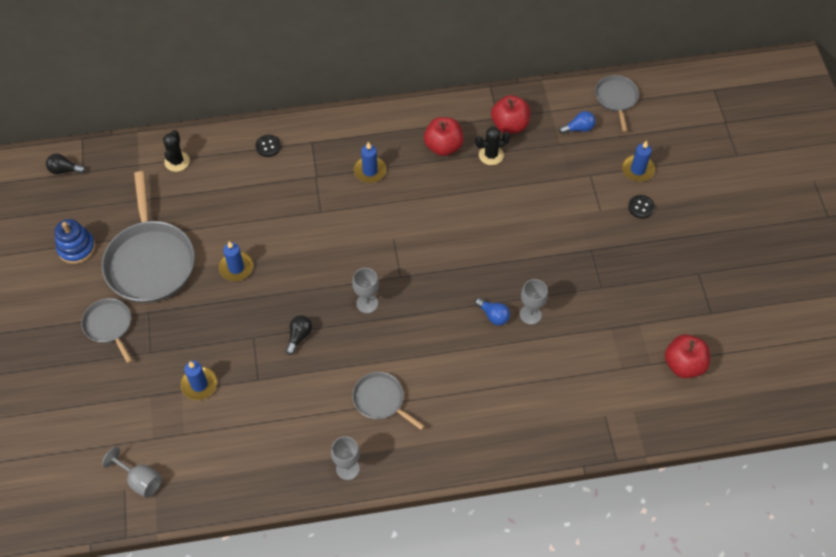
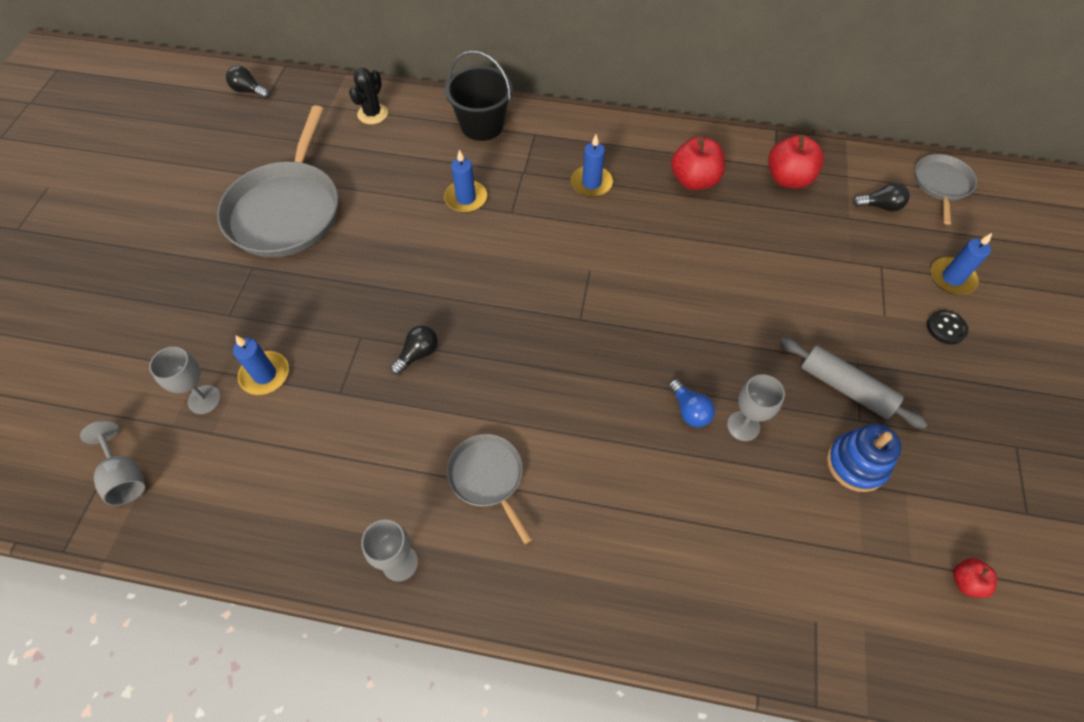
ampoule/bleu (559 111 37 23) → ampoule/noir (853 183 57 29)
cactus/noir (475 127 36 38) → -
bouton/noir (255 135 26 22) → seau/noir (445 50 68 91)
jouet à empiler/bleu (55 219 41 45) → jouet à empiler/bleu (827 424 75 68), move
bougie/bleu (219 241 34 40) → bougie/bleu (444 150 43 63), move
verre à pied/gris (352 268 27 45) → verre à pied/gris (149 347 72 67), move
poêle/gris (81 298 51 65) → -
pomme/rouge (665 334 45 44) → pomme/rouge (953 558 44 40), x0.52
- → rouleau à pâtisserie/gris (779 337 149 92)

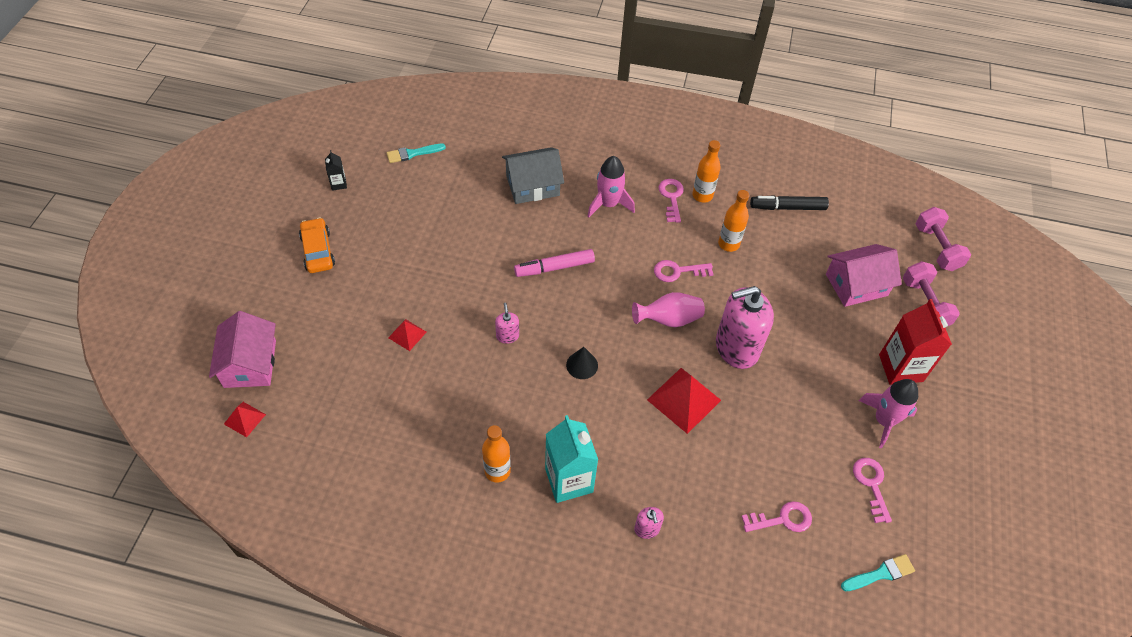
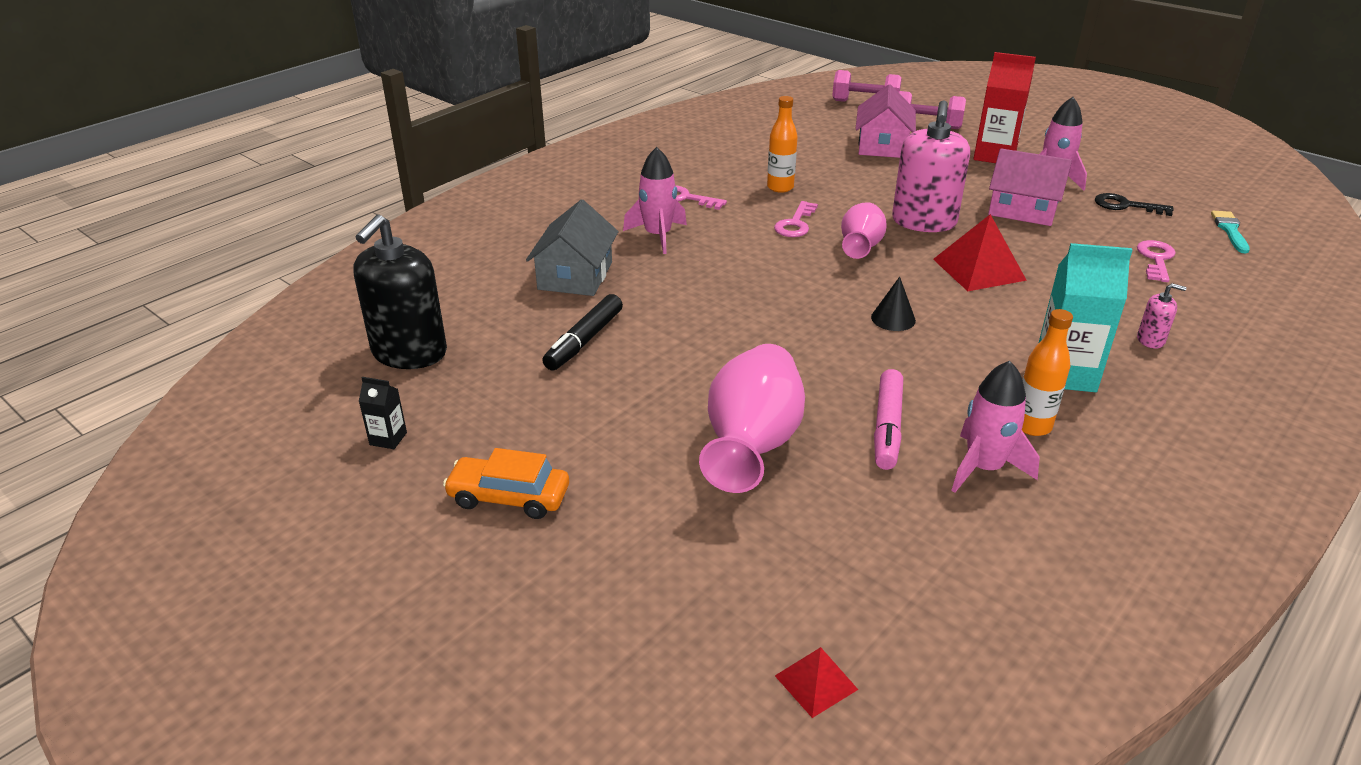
bouteille/orange (692 140 29 63) → -
pinceau/turquoise (387 144 59 19) → distributeur de savon/noir (353 215 94 154)
feutre/noir (750 195 79 15) → feutre/noir (542 294 81 76), move
feutre/rose (514 249 81 28) → feutre/rose (874 369 29 101), move
distributeur de savon/rose (495 303 24 41) → -
maison/rose (209 311 67 77) → maison/rose (988 148 84 78), move
pyramide/rouge (388 319 39 32) → vase/rose (699 344 106 149)
clé/rose (853 458 39 65) → clé/noir (1095 193 79 23)
- → fusée/rose (951 361 89 132)

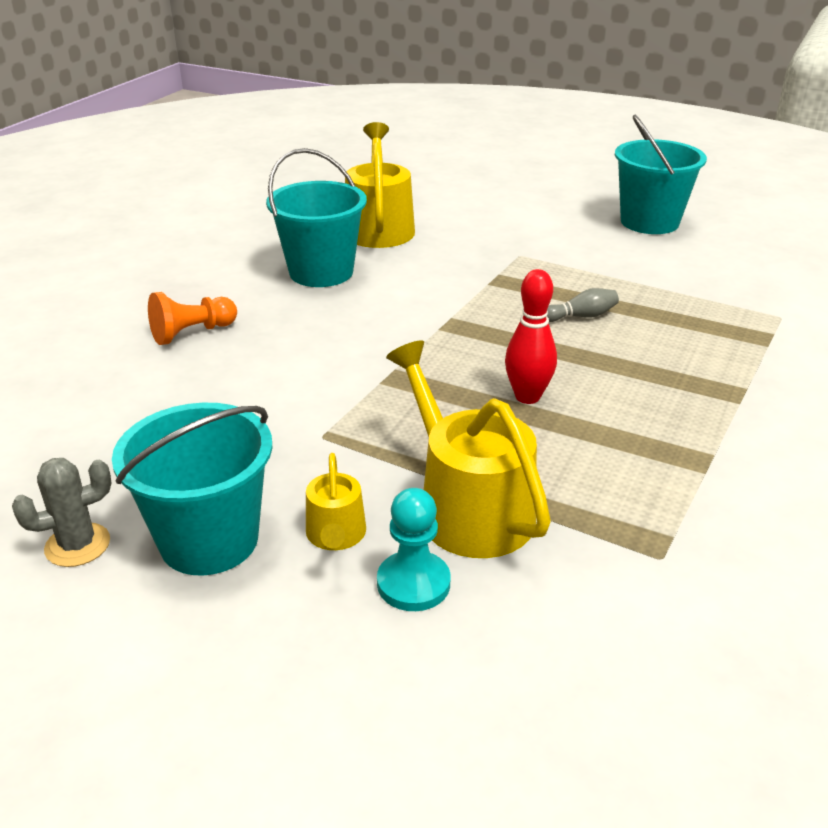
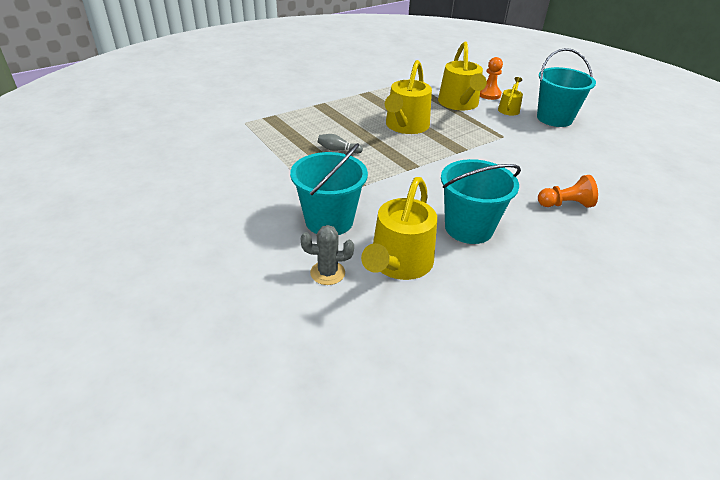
seau/turquoise (615 115 92 119) → seau/turquoise (290 143 78 92), move
quille/rouge (505 269 52 135) → arrosoir/jaune (385 60 47 74)
cactus/gris (12 458 100 109) → cactus/gris (301 225 53 60), move
pion/turquoise (377 488 74 123) → pion/orange (480 57 23 43)

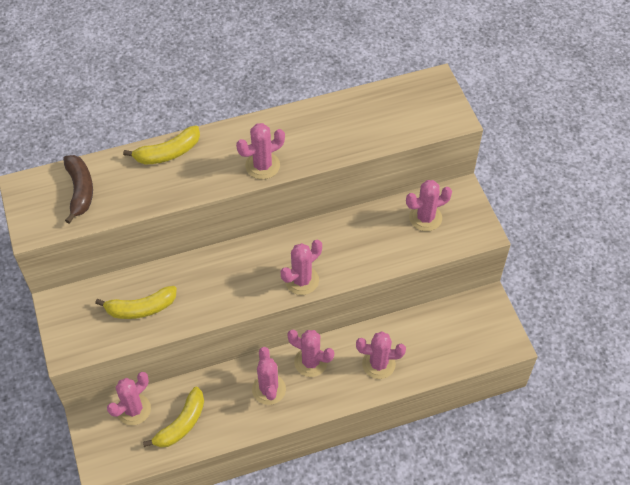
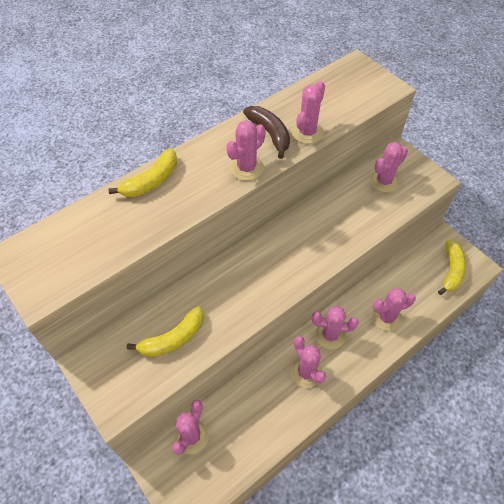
banane/marron (63 155 30 69) → banane/marron (243 106 47 53), move
cactus/rose (280 240 42 55) → cactus/rose (291 81 34 63), move
banane/jaune (143 387 61 61) → banane/jaune (438 240 28 55), move

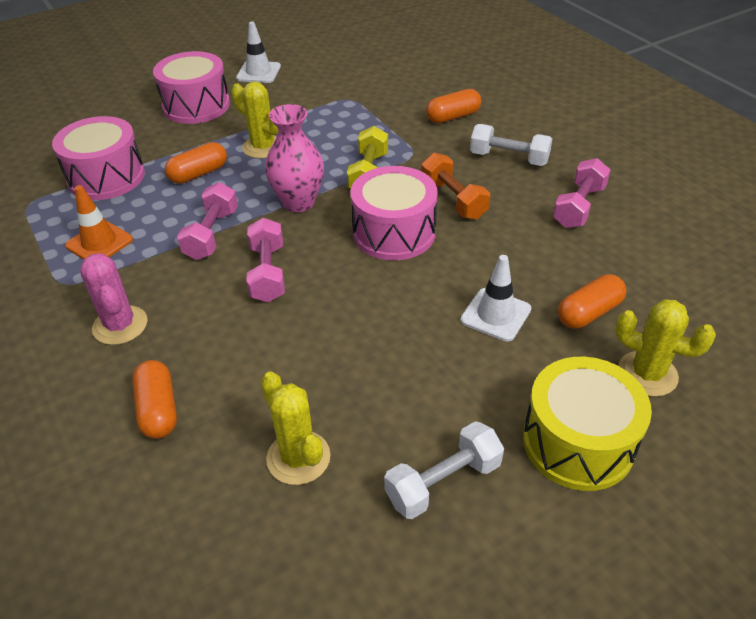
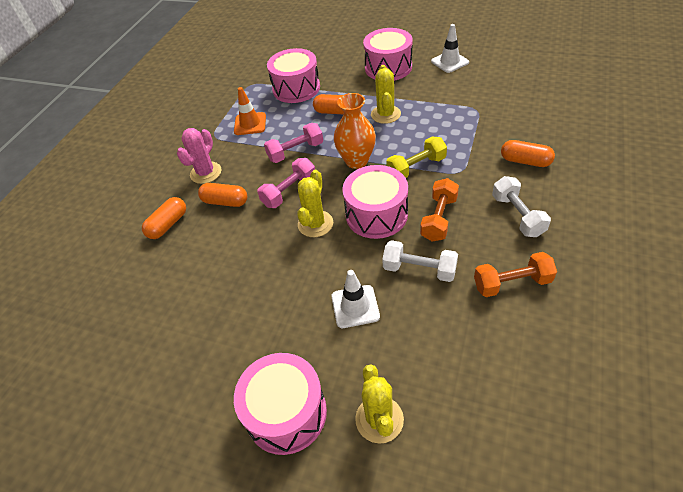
vase/rose (265 104 59 108) → vase/orange (334 93 42 76)
haltère/rose (553 158 58 70) → haltère/orange (474 252 83 45)
gélule/orange (558 274 68 55) → gélule/orange (198 183 49 24), move
tambour/jaune (523 357 129 134) → tambour/rose (234 353 93 102)
cactus/jaune (261 371 70 114) → cactus/jaune (297 170 36 67), move
haltère/blanc (384 421 120 98) → haltère/blanc (382 240 76 42), move

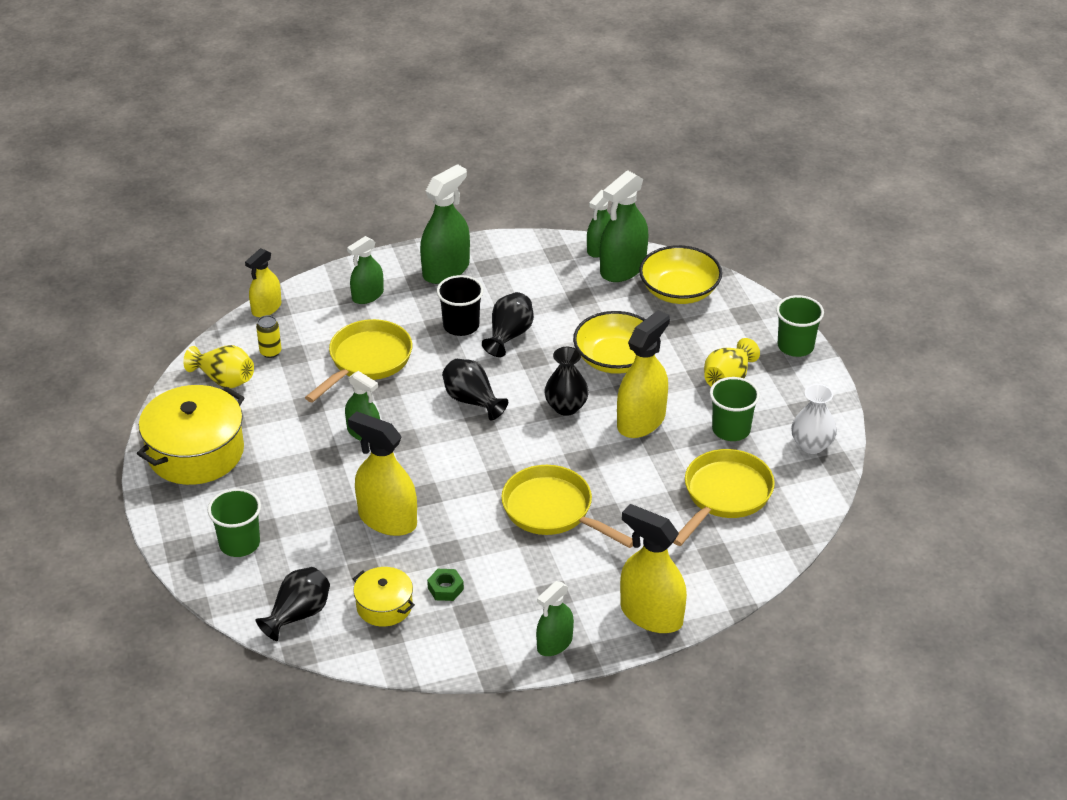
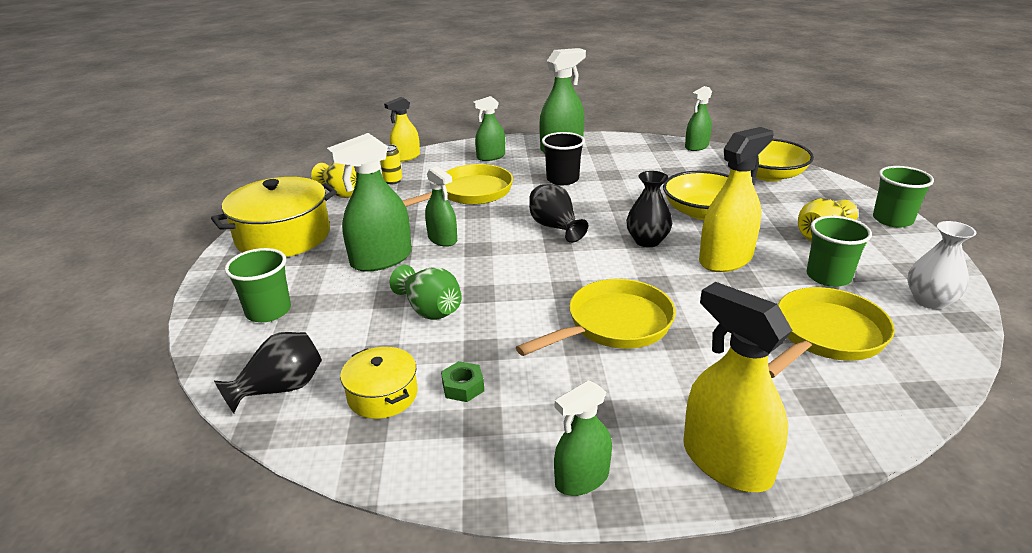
vaporisateur/vert (600 170 48 112) → vaporisateur/vert (327 133 85 139), move
vase/noir (482 292 52 65) → -
vaporisateur/jaune (348 411 69 125) → vase/vert (390 265 72 55)
poêle/jaune (501 465 132 83) → poêle/jaune (516 279 160 77), 90 degrees clockwise

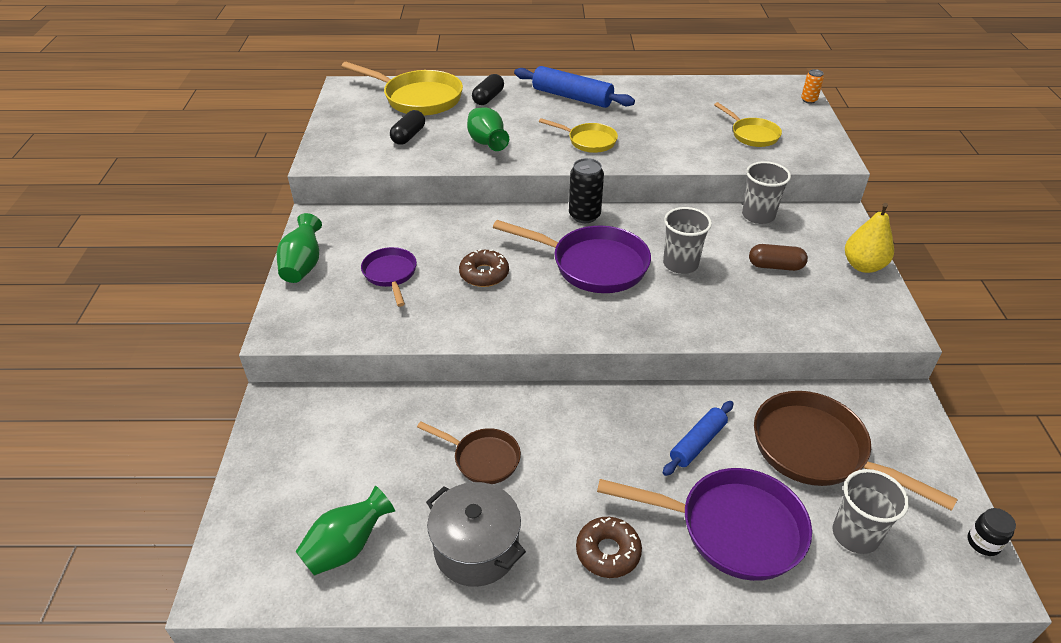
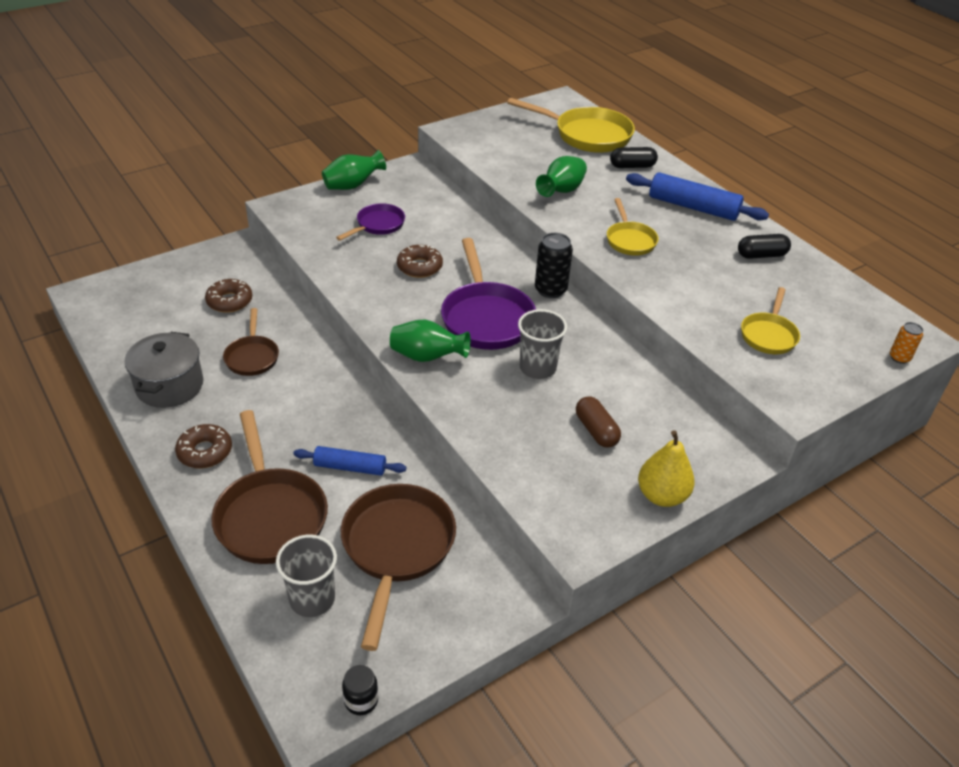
poêle/jaune (341 62 122 54) → poêle/jaune (507 98 128 55), 60 degrees counterclockwise
rouleau à pâtisserie/bleu (514 66 121 42) → rouleau à pâtisserie/bleu (626 172 143 49), 60 degrees counterclockwise
gélule/noir (390 110 35 35) → gélule/noir (738 234 53 25), move
gobelet/gris (742 161 49 63) → -
poêle/violet (597 468 215 113) → poêle/marron (211 410 117 154)
vase/vert (296 486 99 89) → vase/vert (390 320 81 42), move
- → beignet/marron (205 279 47 34)

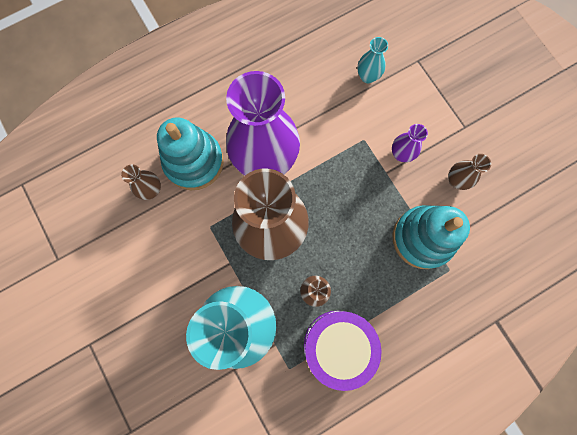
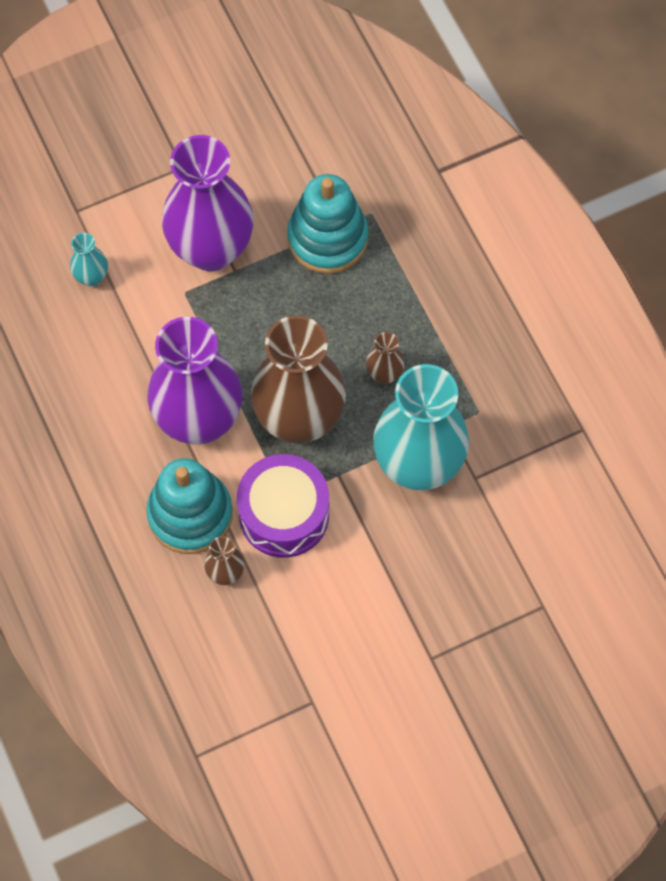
vase/violet (392 124 36 38) → vase/violet (162 135 91 136), x2.40
vase/marron (448 154 43 36) → -
tambour/violet (304 311 78 80) → tambour/violet (237 454 92 104), move

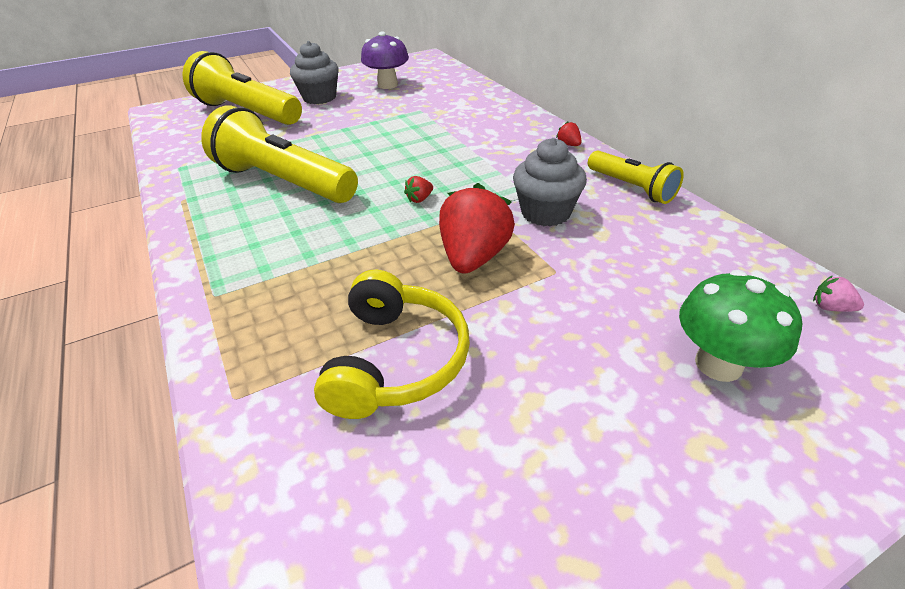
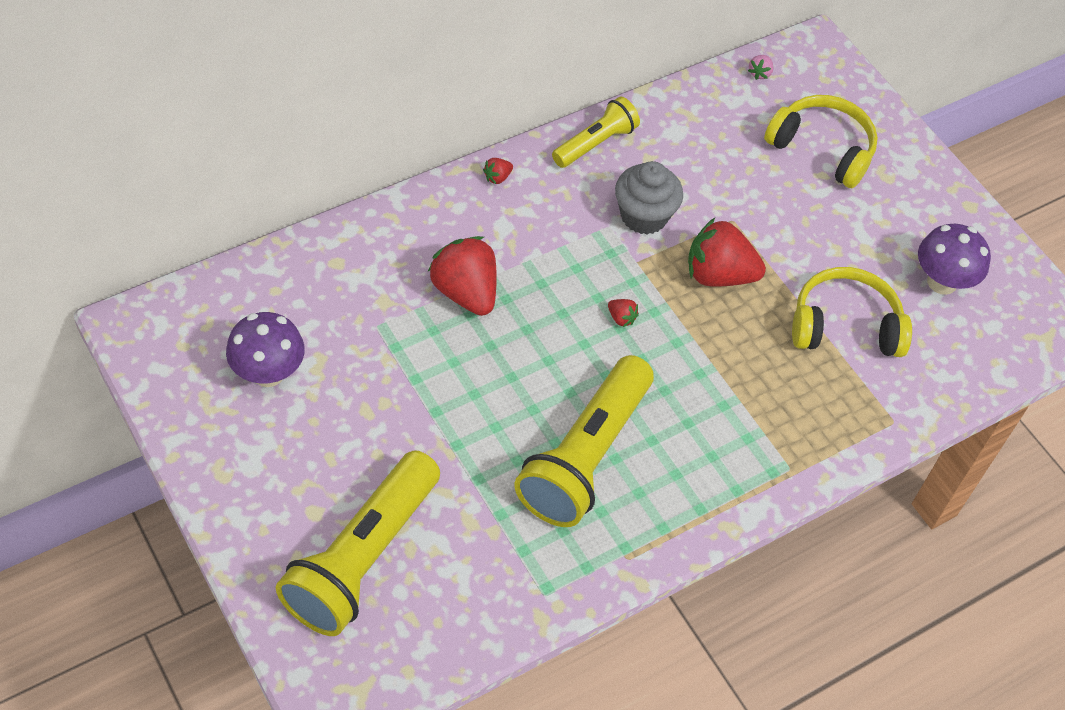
muffin/gris (290 41 49 63) → -
champignon/vert (679 270 123 112) → casque audio/jaune (764 95 114 93)
- → champignon/violet (918 224 73 71)
- → fraise/rouge (428 236 69 80)

